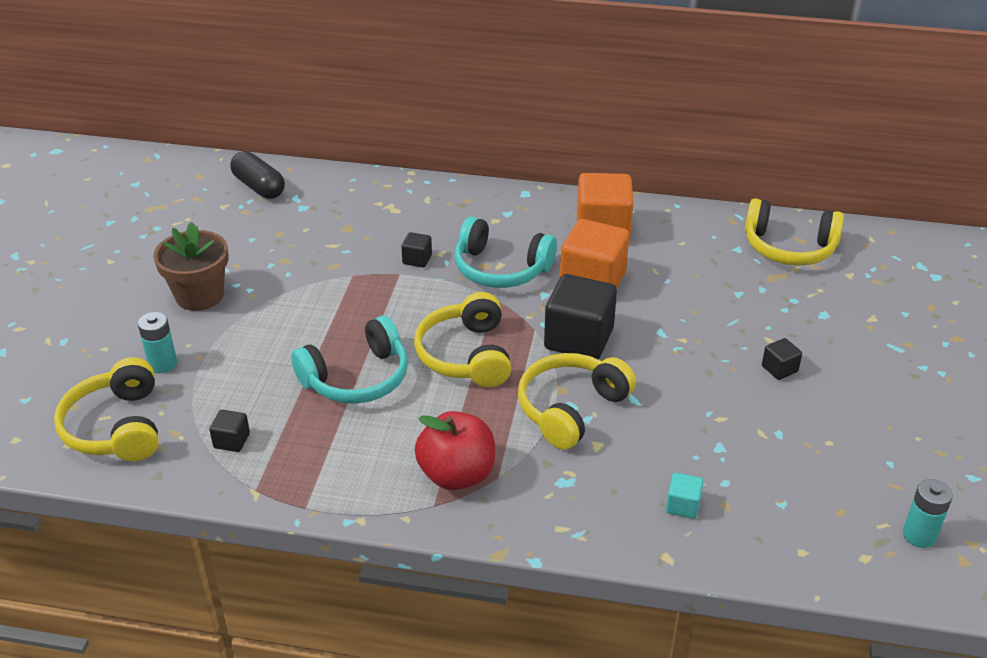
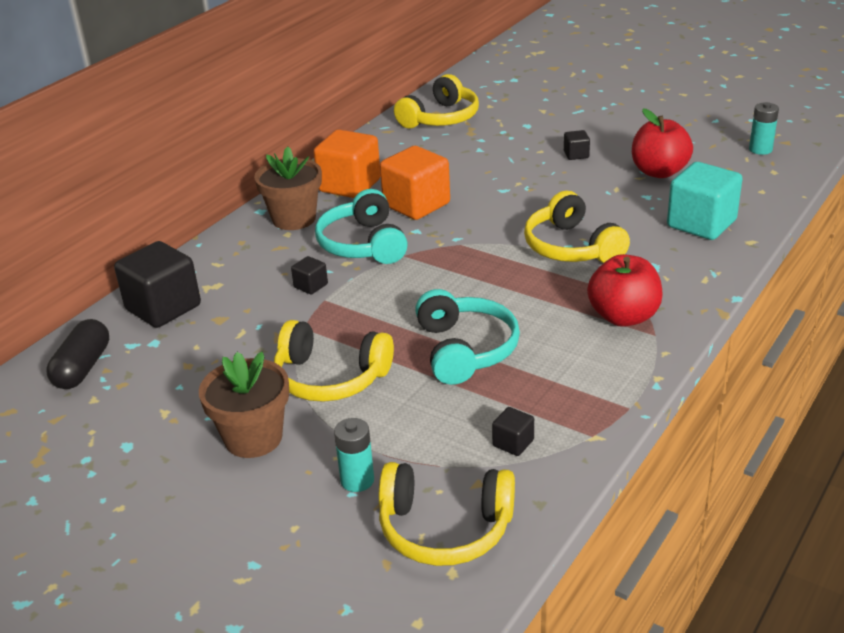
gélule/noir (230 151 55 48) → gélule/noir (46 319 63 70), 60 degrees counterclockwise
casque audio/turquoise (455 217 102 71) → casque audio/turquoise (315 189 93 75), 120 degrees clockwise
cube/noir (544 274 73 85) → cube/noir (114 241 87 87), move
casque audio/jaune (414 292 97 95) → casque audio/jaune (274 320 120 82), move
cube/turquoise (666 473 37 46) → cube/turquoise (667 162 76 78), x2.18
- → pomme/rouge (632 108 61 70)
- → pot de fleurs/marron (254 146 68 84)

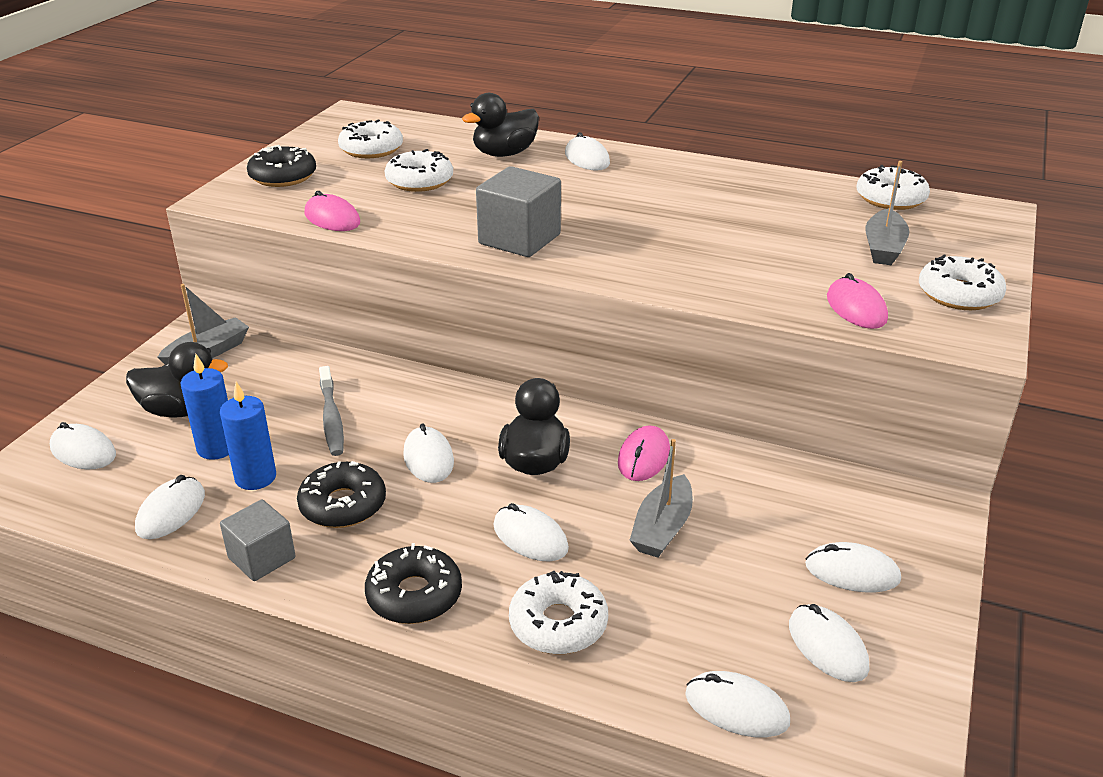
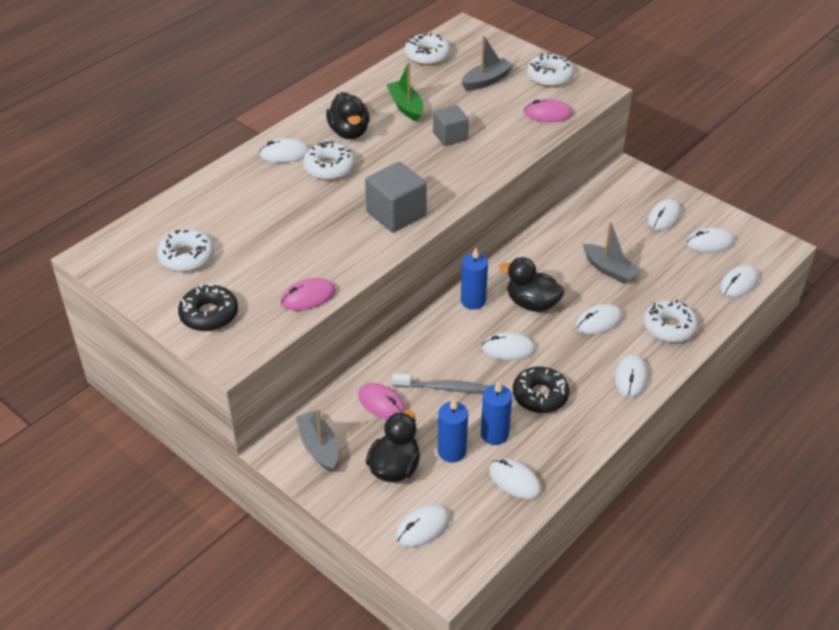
canard/noir (462 93 77 64) → canard/noir (326 92 44 47), move
beignet/blanc (385 149 68 43) → beignet/blanc (303 141 52 39), move
bateau/gris (866 161 44 104) → bateau/gris (461 35 53 56), 75 degrees counterclockwise
souris/rose (618 426 52 55) → souris/rose (358 383 48 37), move
cube/gris (220 500 76 81) → cube/gris (433 105 36 41), move
beignet/noir (365 543 97 81) → souris/blanc (615 354 33 43)
- → bateau/vert (386 62 37 60)
- → bougie/bleu (461 247 27 63)

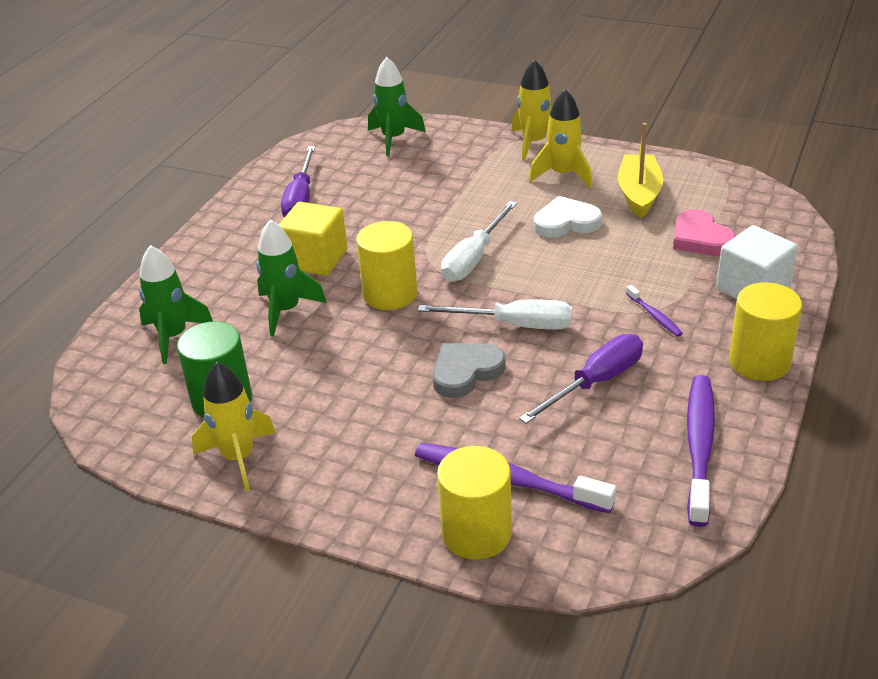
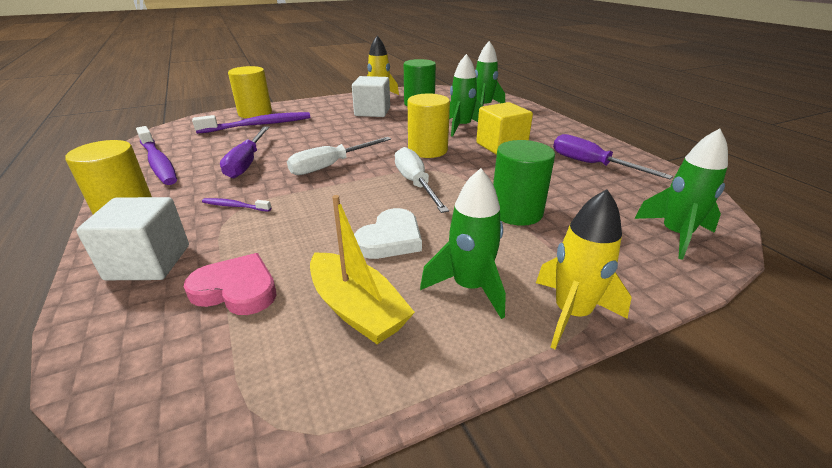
fusée/jaune (529 89 63 99) → fusée/vert (420 168 86 151)
cœur/gris (432 343 74 55) → -
- → cube/blanc (352 76 38 41)
- → cylindre/vert (493 140 62 86)

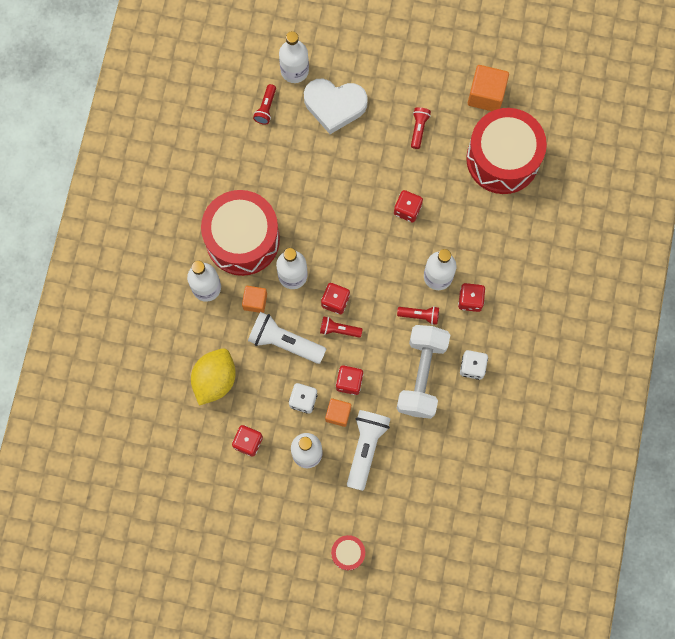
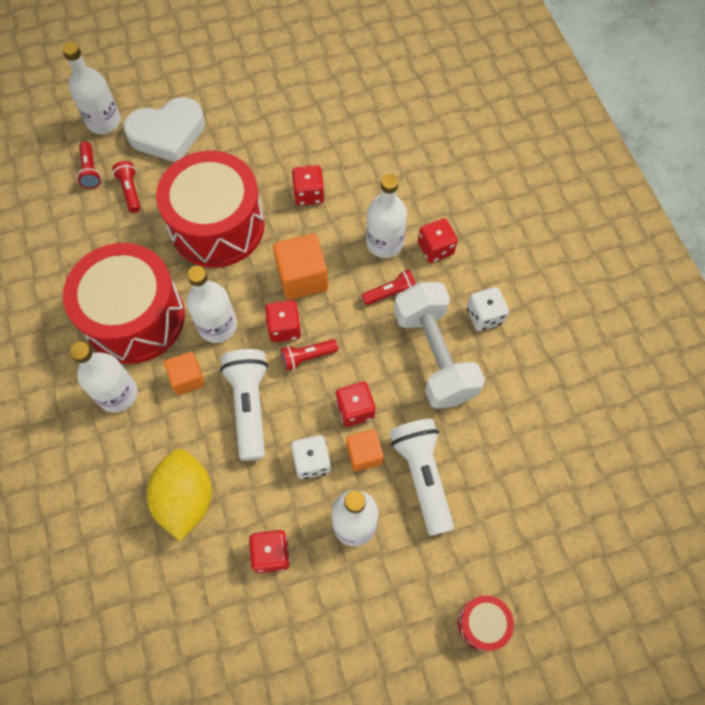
cube/orange (468 65 41 46) → cube/orange (273 234 55 66), move
lampe de poche/rouge (411 107 20 42) → lampe de poche/rouge (112 161 29 52), move
tambour/rouge (466 108 81 86) → tambour/rouge (156 151 109 117), move
lampe de poche/blanc (248 312 78 52) → lampe de poche/blanc (220 349 48 112), 90 degrees clockwise

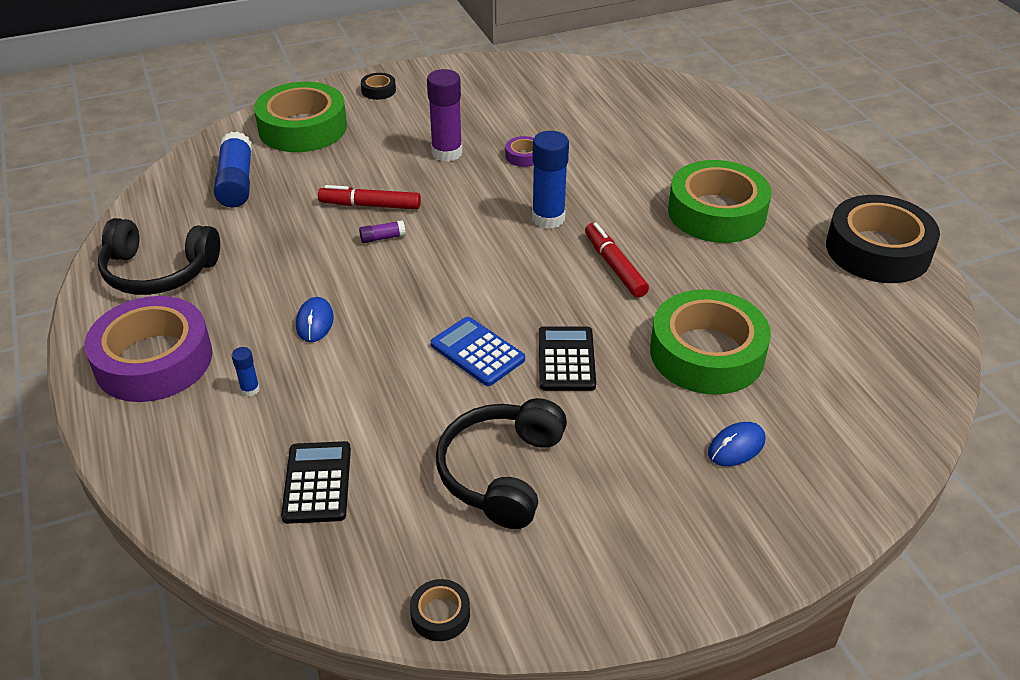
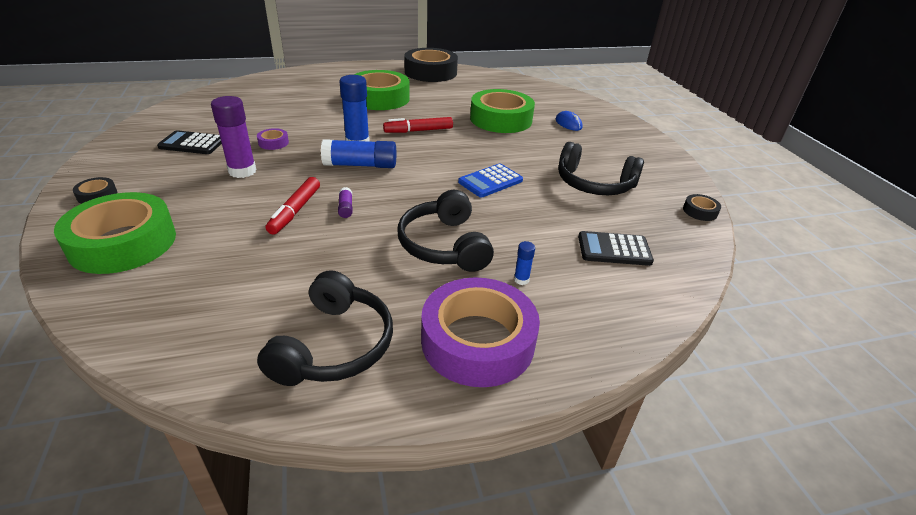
bâton de colle/bleu (214 131 38 77) → bâton de colle/bleu (321 139 75 29), move
souris/bleu (296 297 38 45) → casque audio/noir (397 190 97 82)
calculatrice/noir (539 326 57 65) → calculatrice/noir (157 130 65 24), move

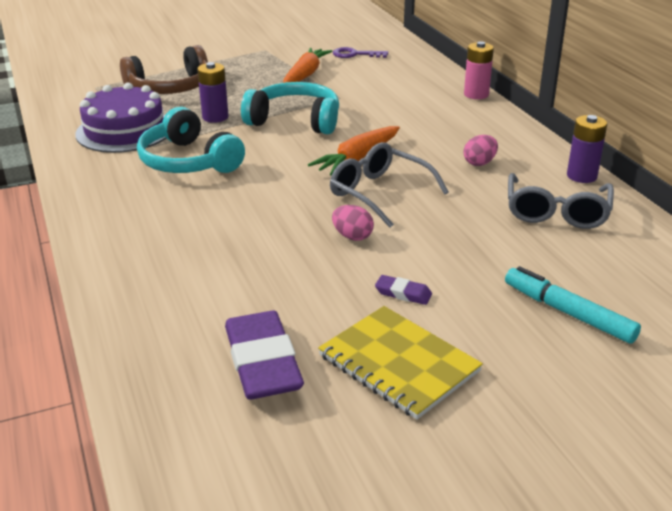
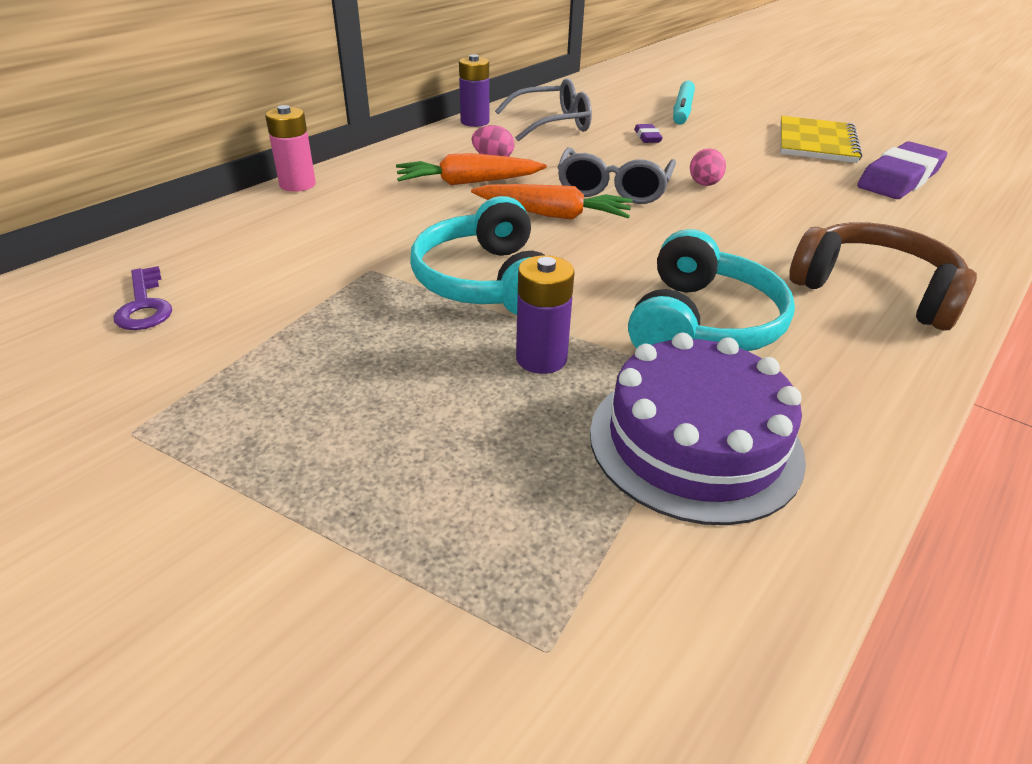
casque audio/marron (120 45 88 49) → casque audio/marron (789 222 188 109), move
carotte/orange (283 48 49 35) → carotte/orange (396 153 151 32), move
gomme/violet (375 275 57 30) → gomme/violet (634 124 29 19), move

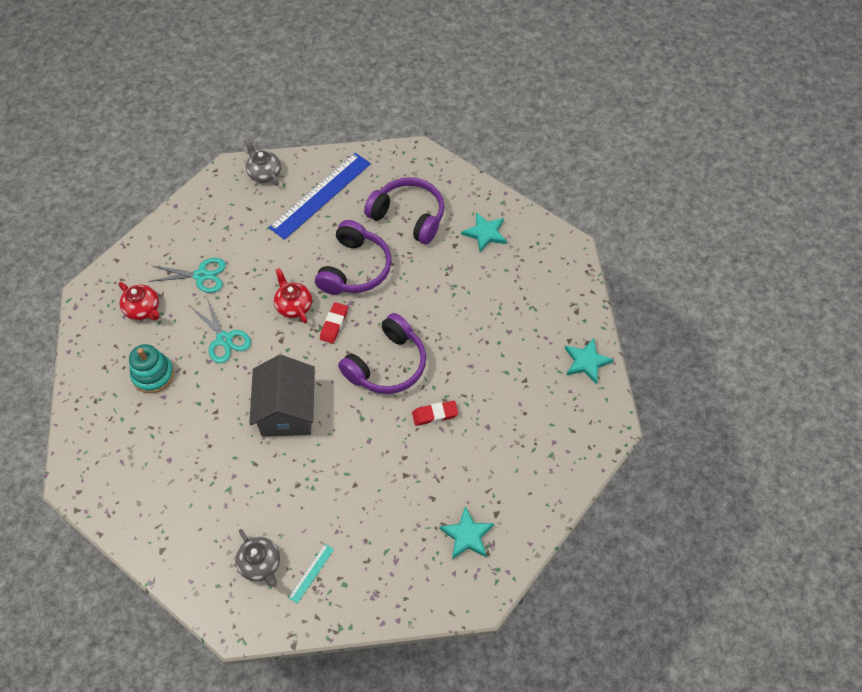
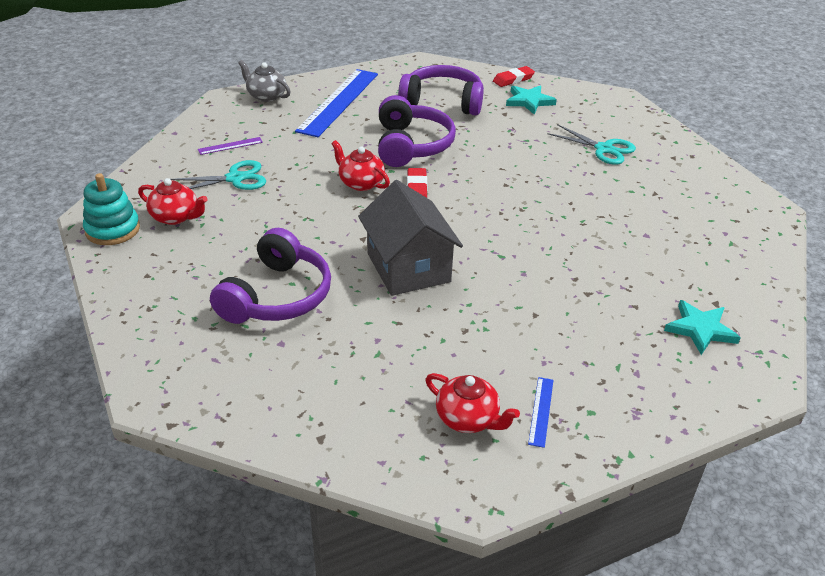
ciseaux/turquoise (190 299 61 64) → ciseaux/turquoise (547 124 89 41), move
casque audio/violet (338 313 88 81) → casque audio/violet (210 228 121 96), move
étoile/turquoise (565 338 49 46) → -
jouet à empiler/turquoise (129 344 45 49) → jouet à empiler/turquoise (83 173 57 72), move
gomme/rouge (412 401 46 25) → gomme/rouge (493 66 42 21), move
théière/gris (235 529 45 58) → théière/rouge (425 373 95 60)
règle/turquoise (288 544 46 60) → règle/bleu (528 377 25 71)
- → règle/violet (198 137 65 18)

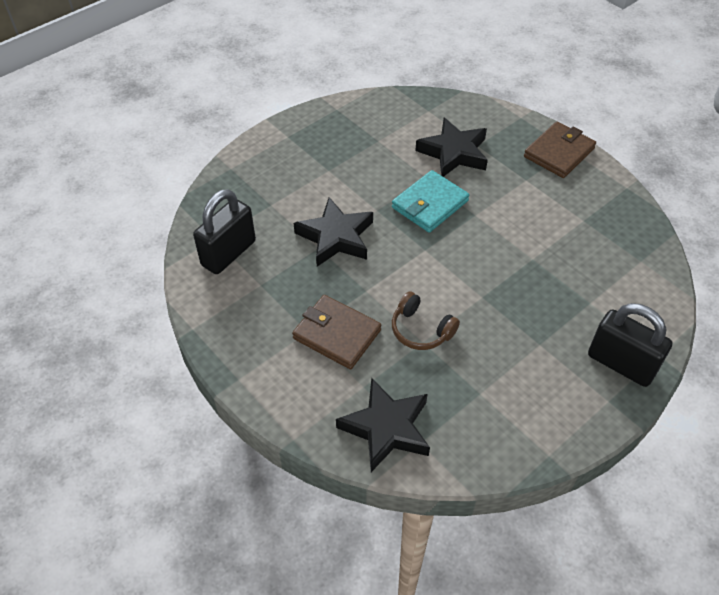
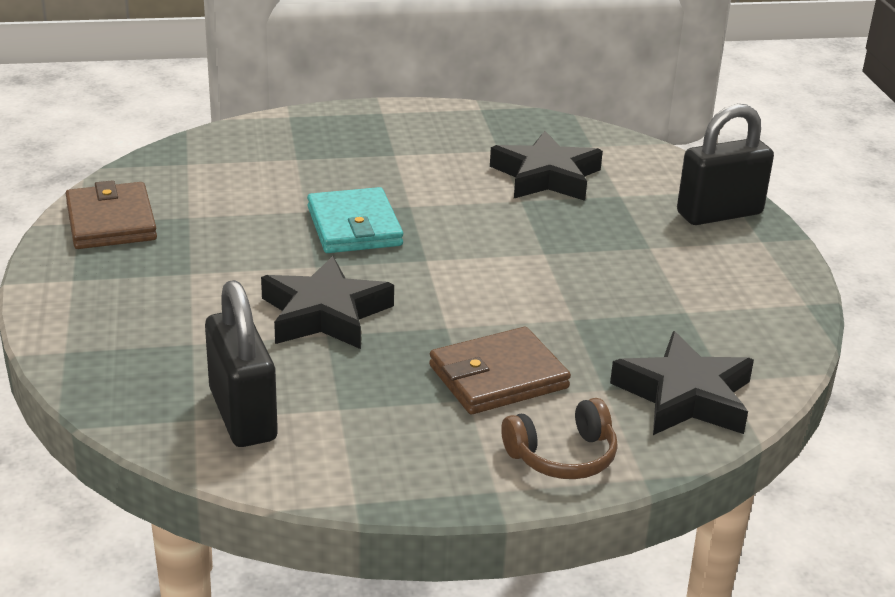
étoile/noir (415 117 73 60) → étoile/noir (490 131 113 70), move
portefeuille/marron (524 122 72 56) → portefeuille/marron (65 180 92 69), move
casque audio/marron (392 291 68 59) → casque audio/marron (501 398 117 81), move

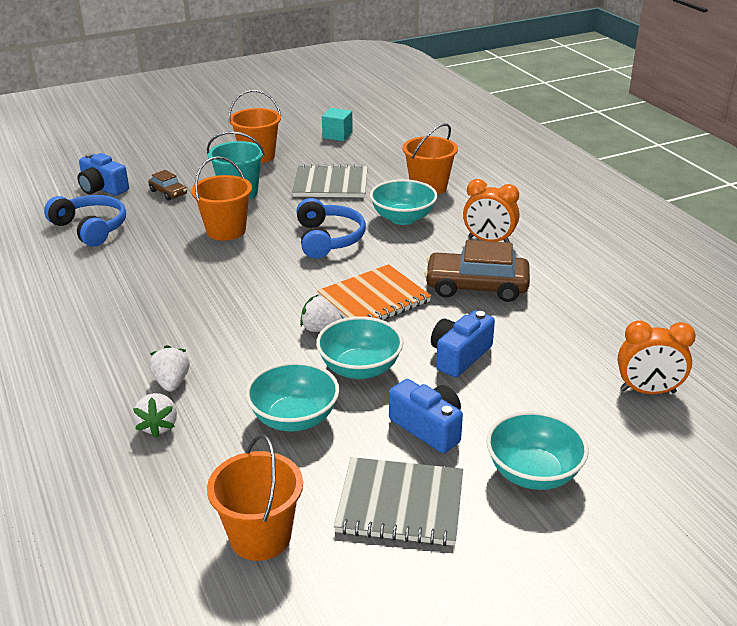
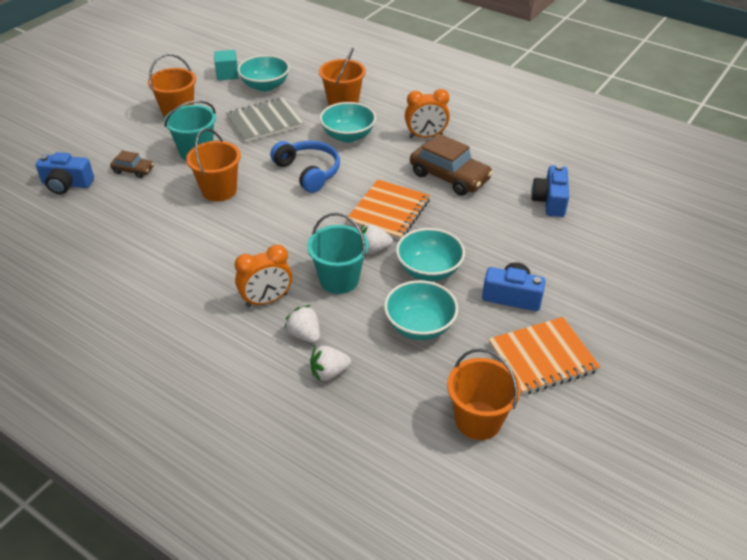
casque audio/bleu (44 195 82 52) → -
voiture/marron (424 240 106 62) → voiture/marron (410 134 83 62), 120 degrees counterclockwise
appareil photo/bleu (431 310 64 67) → appareil photo/bleu (531 165 38 52), move
réveil/orange (618 320 78 74) → réveil/orange (235 245 57 62), move
fraise/blanc (133 393 44 45) → fraise/blanc (310 346 41 35), 105 degrees clockwise
bol/turquoise (486 411 103 79) → bol/turquoise (237 55 53 37), move
carnet/gris (334 457 129 89) → carnet/orange (489 317 111 78)
- → seau/turquoise (307 213 62 81)

